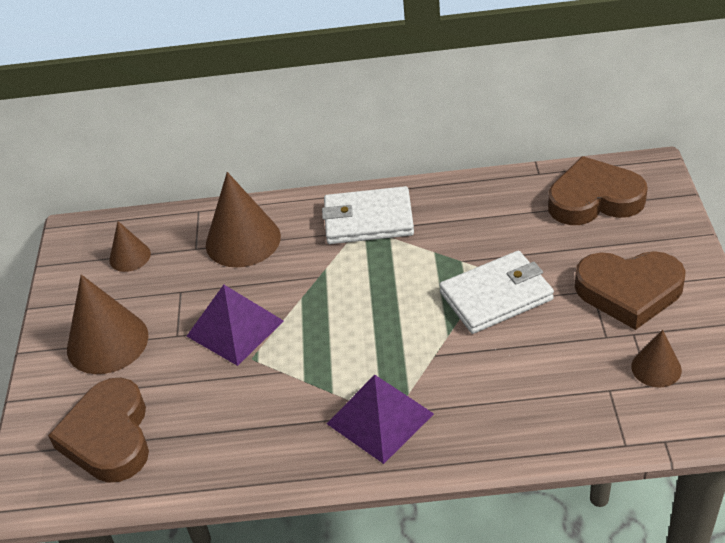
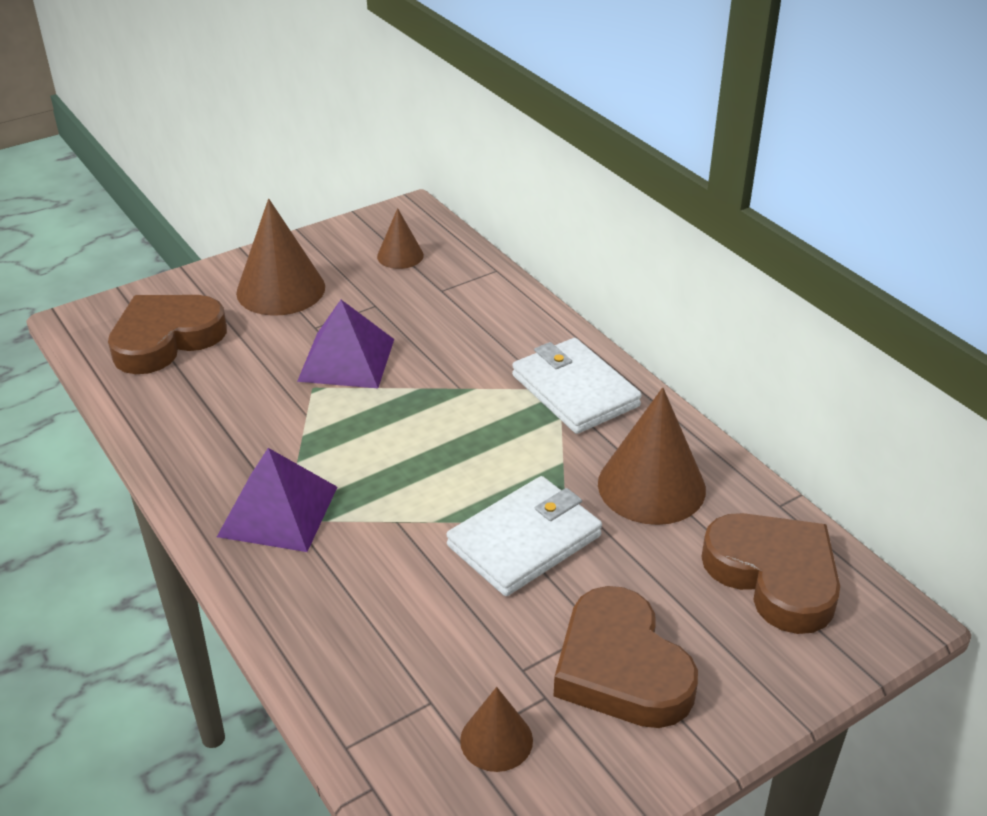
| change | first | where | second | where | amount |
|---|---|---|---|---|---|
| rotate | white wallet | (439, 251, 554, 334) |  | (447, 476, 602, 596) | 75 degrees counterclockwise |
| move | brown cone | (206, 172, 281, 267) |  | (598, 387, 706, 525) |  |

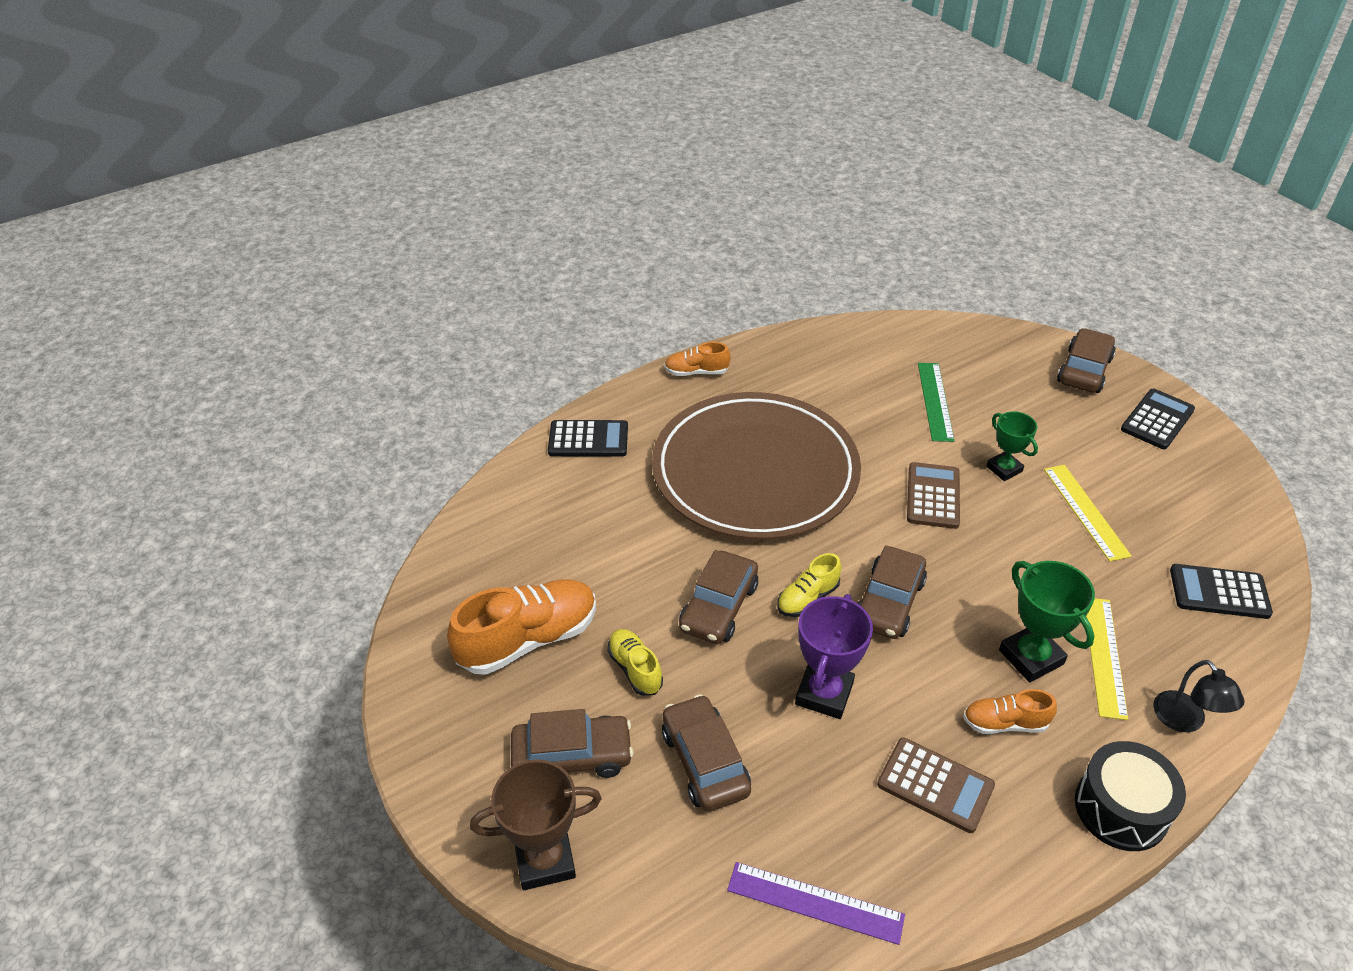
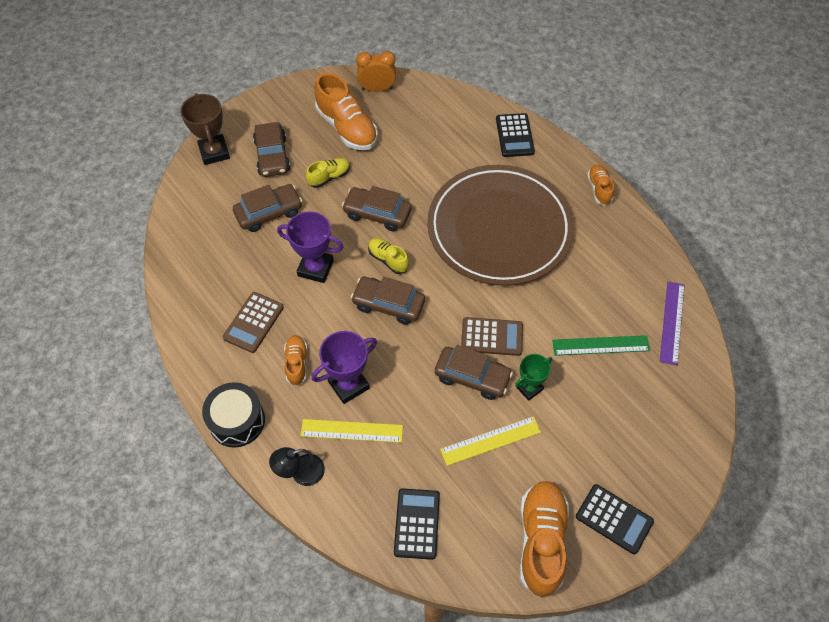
| change | first | where | second | where | amount |
|---|---|---|---|---|---|
| recolor | green trophy | (999, 561, 1095, 682) | purple trophy | (312, 331, 377, 404) |  |
| insert |  |  | orange clock | (356, 51, 396, 92) |  |
| move | brown car | (1057, 328, 1116, 393) |  | (435, 345, 513, 400) |  |
| insert |  |  | orange shoe | (520, 481, 569, 598) |  |
| move | purple ruler | (727, 862, 905, 945) |  | (660, 281, 685, 365) |  |

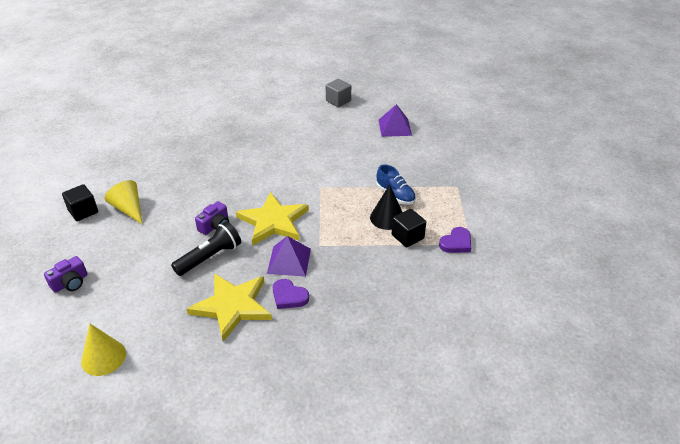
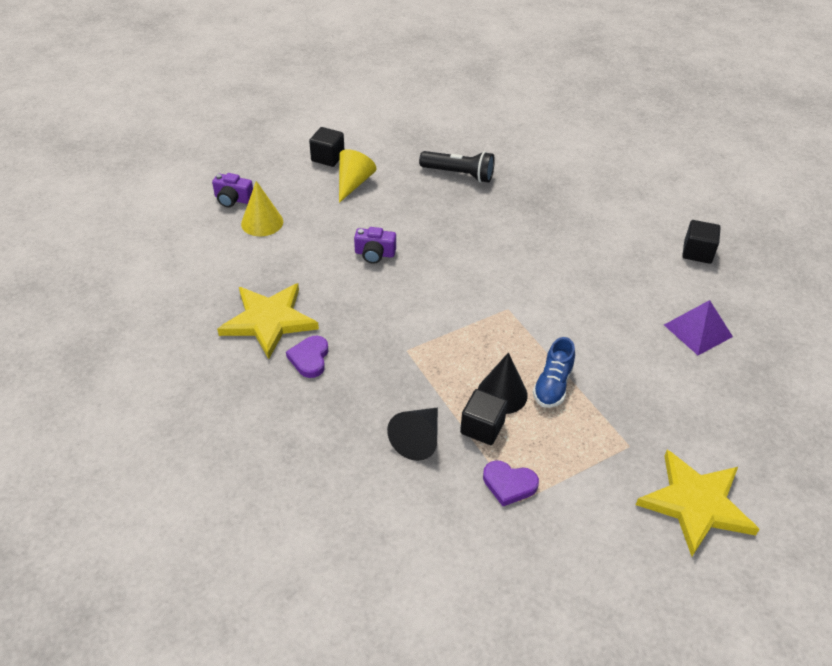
| change | first | where | second | where | amount |
|---|---|---|---|---|---|
| move | yellow cone | (81, 324, 126, 376) |  | (241, 181, 283, 236) |  |
| insert |  |  | black cone | (387, 407, 438, 461) |  |
| move | black flashlight | (171, 221, 241, 276) |  | (419, 151, 495, 183) |  |
| move | yellow star | (236, 192, 309, 246) |  | (636, 450, 759, 556) |  |
| recolor | grey cube | (326, 79, 351, 107) | black cube | (682, 220, 721, 264) |  |
| delete | purple pyramid | (267, 236, 311, 277) |  |  |  |

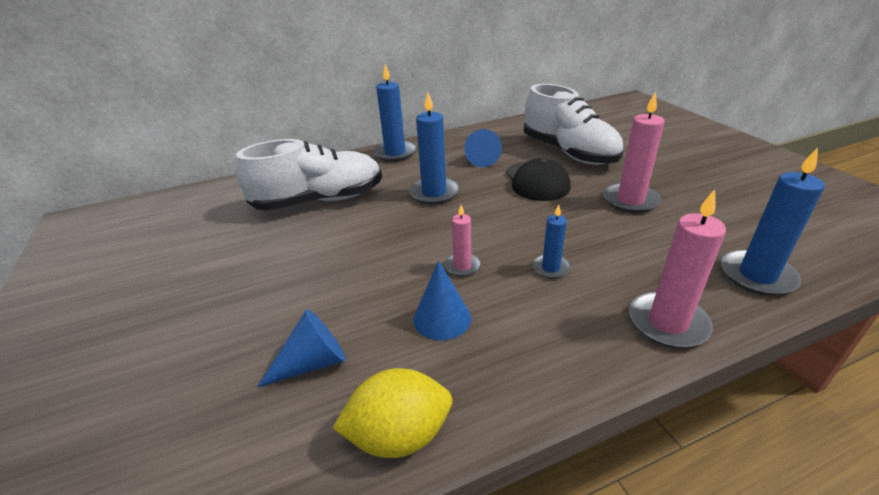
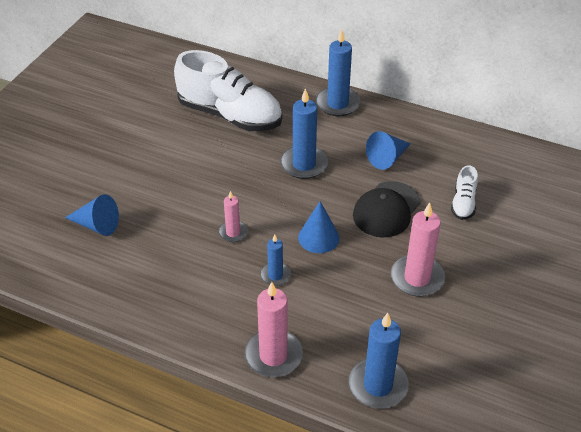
| change | first | where | second | where | amount |
|---|---|---|---|---|---|
| move | blue cone | (413, 261, 471, 340) |  | (298, 201, 340, 253) |  |
| resize | white shoe | (524, 84, 623, 165) |  | (451, 165, 478, 220) | x0.45 |
| delete | yellow lemon | (333, 368, 452, 458) |  |  |  |

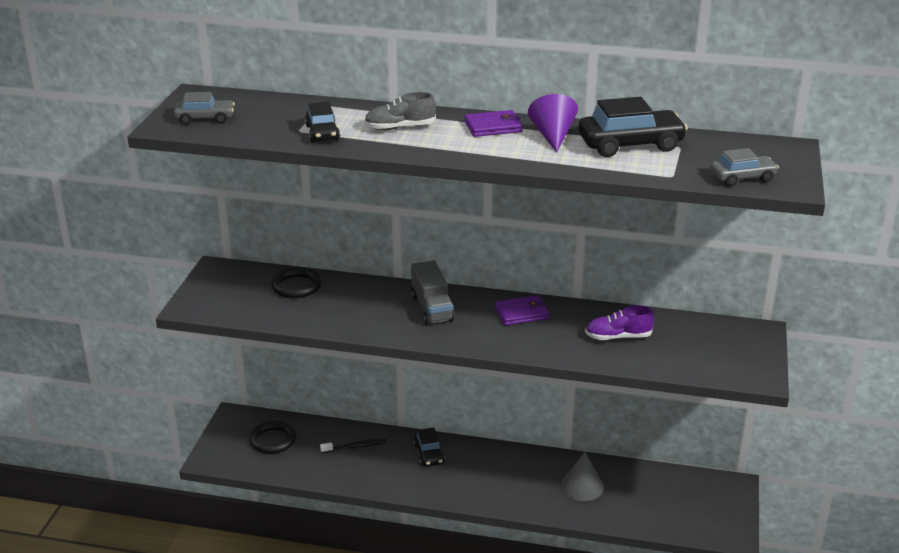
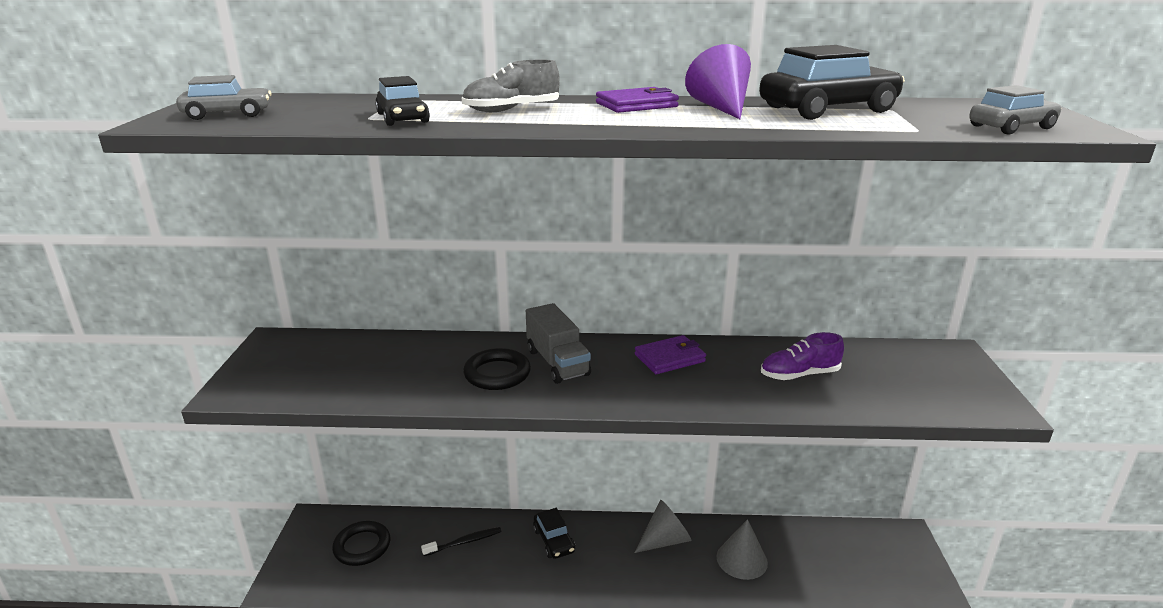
| change | first | where | second | where | amount |
|---|---|---|---|---|---|
| move | black ring | (271, 267, 322, 298) |  | (463, 348, 531, 390) |  |
| insert |  |  | grey cone | (634, 500, 692, 553) |  |

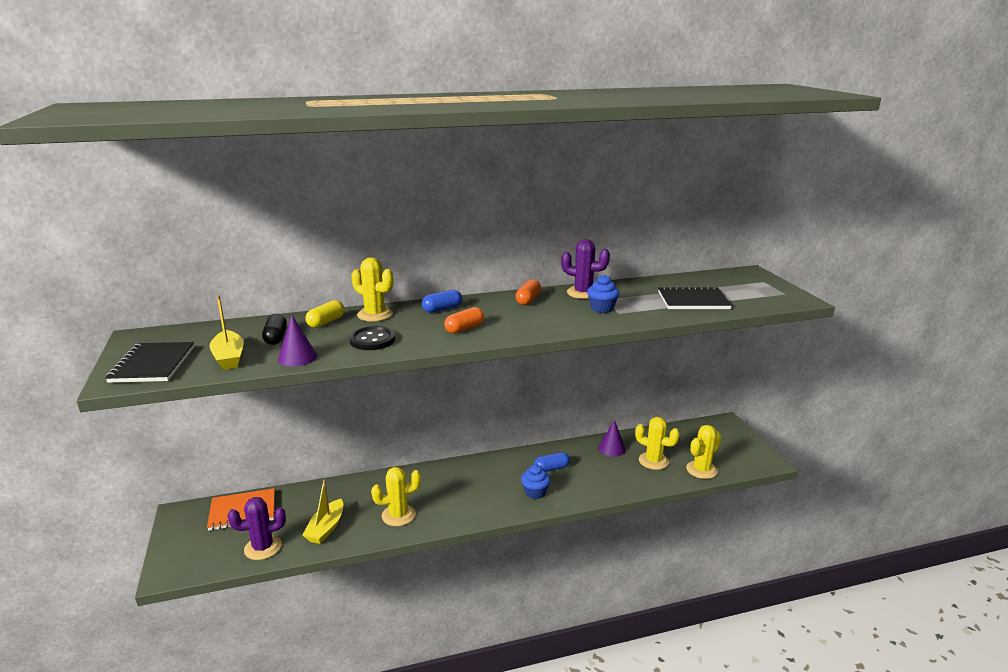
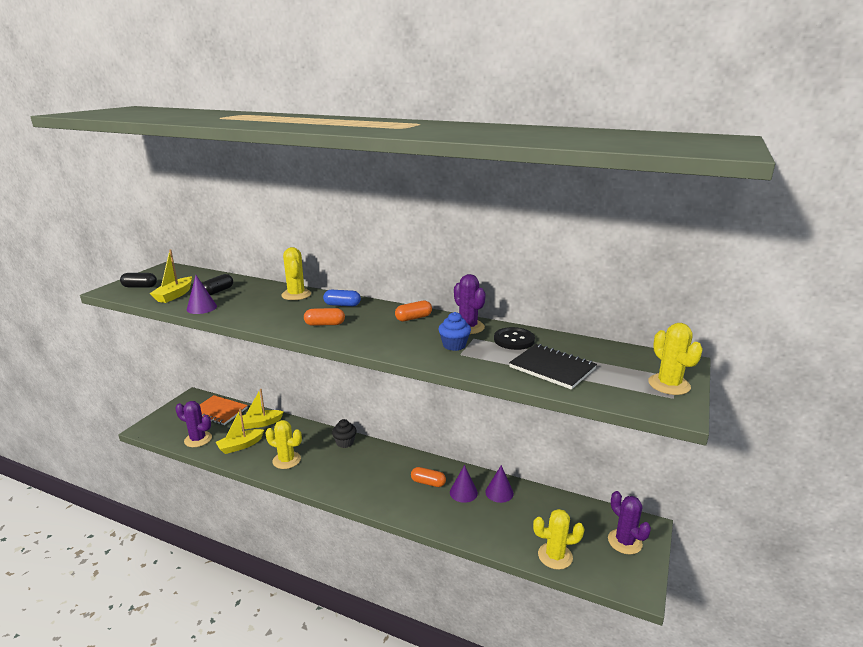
| change | first | where | second | where | amount |
|---|---|---|---|---|---|
| replace | black notebook | (105, 342, 194, 383) | black capsule | (120, 273, 157, 288) |  |
| insert |  |  | yellow boat | (240, 389, 284, 429) |  |
| insert |  |  | black cupcake | (332, 419, 357, 448) |  |
| recolor | blue capsule | (534, 452, 570, 472) | orange capsule | (411, 467, 446, 487) |  |
| insert |  |  | purple cone | (450, 465, 478, 503) |  |
| move | black button | (349, 326, 395, 350) |  | (494, 327, 535, 350) |  |
| insert |  |  | purple cactus | (608, 491, 651, 555) |  |
| move | yellow cactus | (635, 417, 680, 470) |  | (648, 323, 703, 395) |  |
| delete | yellow capsule | (306, 300, 344, 328) |  |  |  |
| delete | blue cupcake | (521, 464, 551, 499) |  |  |  |

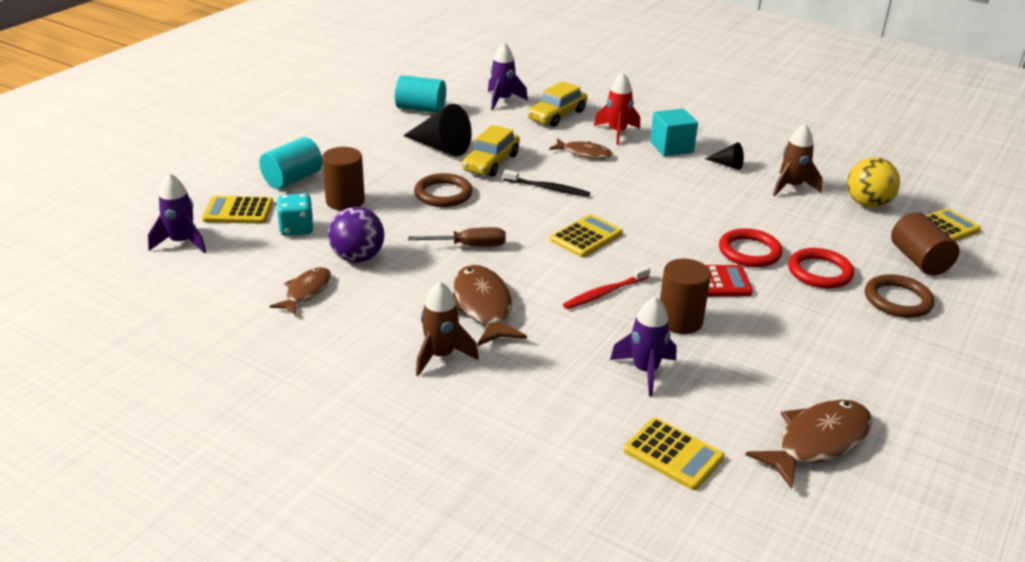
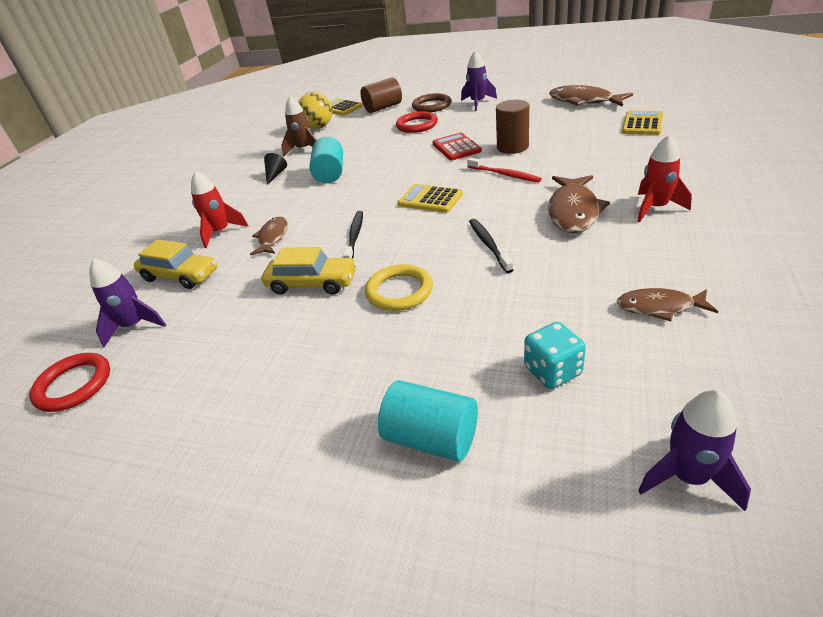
| change | first | where | second | where | amount |
|---|---|---|---|---|---|
| move | red ring | (719, 228, 783, 267) |  | (29, 353, 110, 412) |  |
| move | turquoise cylinder | (395, 75, 446, 113) |  | (309, 137, 343, 183) |  |
| recolor | brown ring | (414, 173, 473, 207) | yellow ring | (365, 264, 433, 311) |  |
| move | purple rocket | (610, 296, 676, 396) |  | (461, 50, 497, 111) |  |
| replace | brown screwdriver | (408, 227, 506, 247) | black toothbrush | (469, 219, 513, 273) |  |
| rotate | brown fish | (453, 265, 527, 346) |  | (548, 175, 610, 233) | 45 degrees counterclockwise |
| recolor | brown rocket | (416, 281, 479, 376) | red rocket | (637, 134, 692, 222) |  |
| delete | yellow calculator | (202, 196, 273, 224) |  |  |  |
| delete | brown cylinder | (322, 147, 365, 211) |  |  |  |
| delete | purple ball | (328, 207, 384, 263) |  |  |  |
| delete | black cone | (403, 104, 472, 157) |  |  |  |
| delete | turquoise cube | (650, 108, 698, 156) |  |  |  |

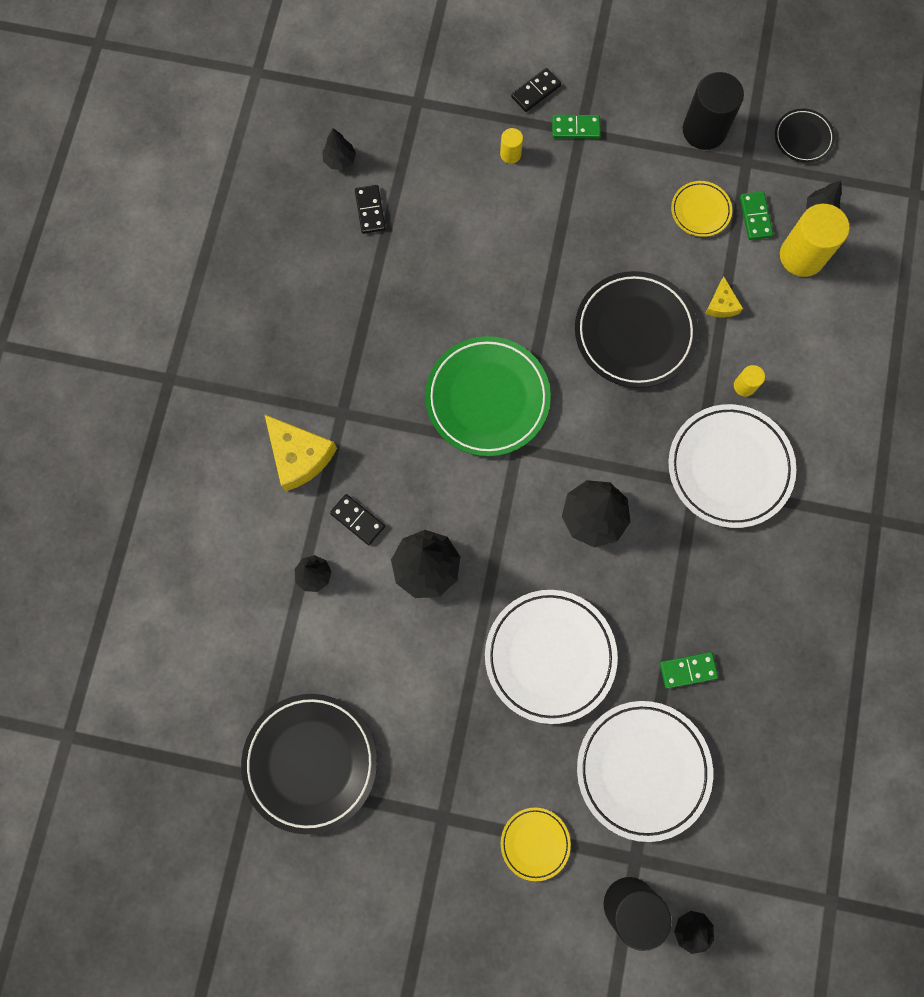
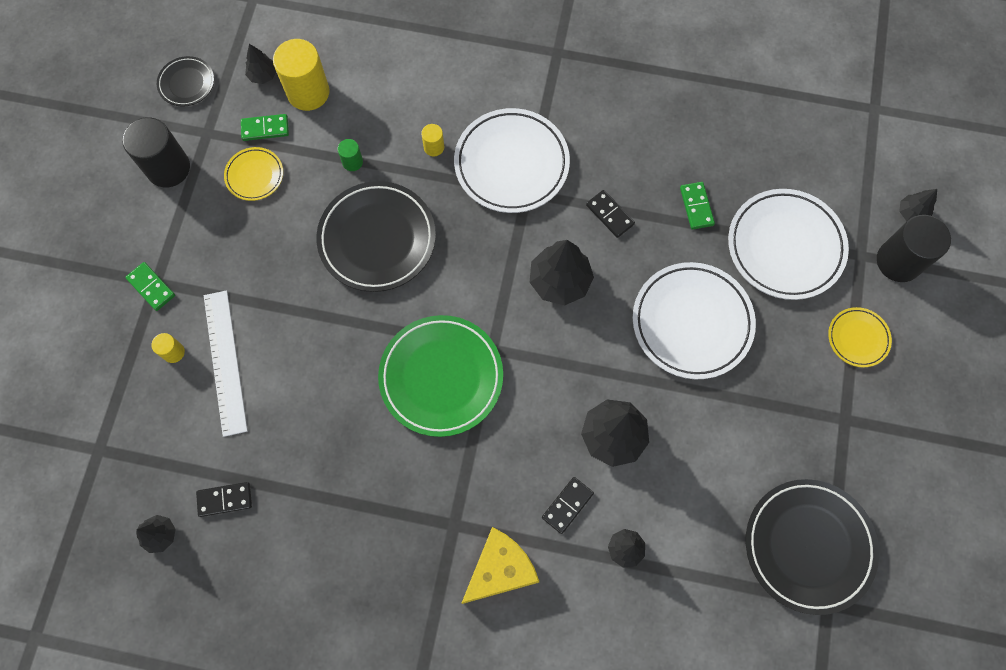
| change | first | where | second | where | amount |
|---|---|---|---|---|---|
| rotate | green domino | (552, 115, 601, 139) |  | (125, 262, 175, 311) | 45 degrees counterclockwise |
| insert |  |  | white ruler | (204, 290, 248, 437) |  |
| replace | yellow cheese | (705, 277, 743, 317) | green cylinder | (338, 139, 363, 171) |  |
| move | black domino | (511, 68, 561, 112) |  | (586, 190, 635, 238) |  |

